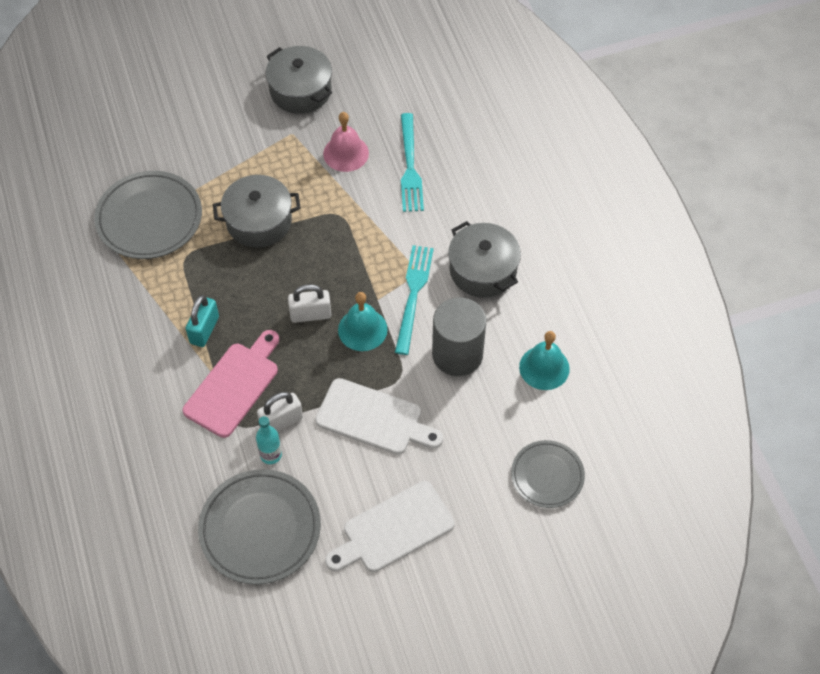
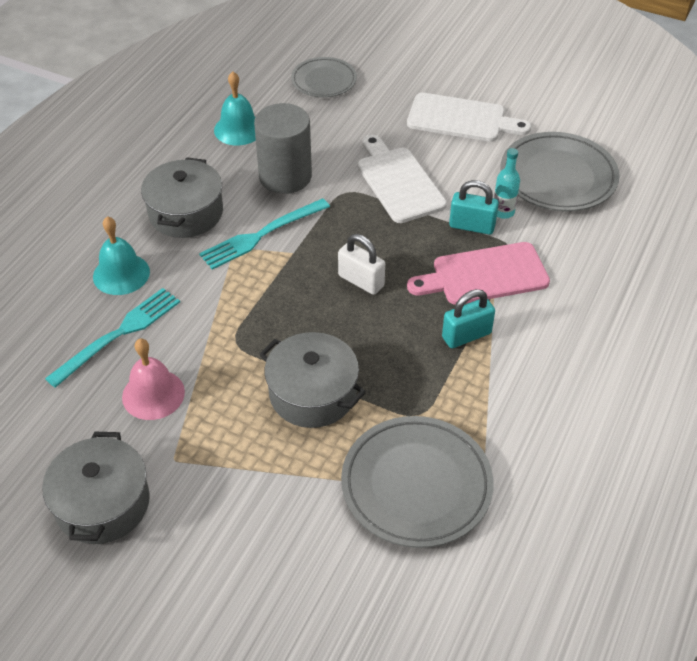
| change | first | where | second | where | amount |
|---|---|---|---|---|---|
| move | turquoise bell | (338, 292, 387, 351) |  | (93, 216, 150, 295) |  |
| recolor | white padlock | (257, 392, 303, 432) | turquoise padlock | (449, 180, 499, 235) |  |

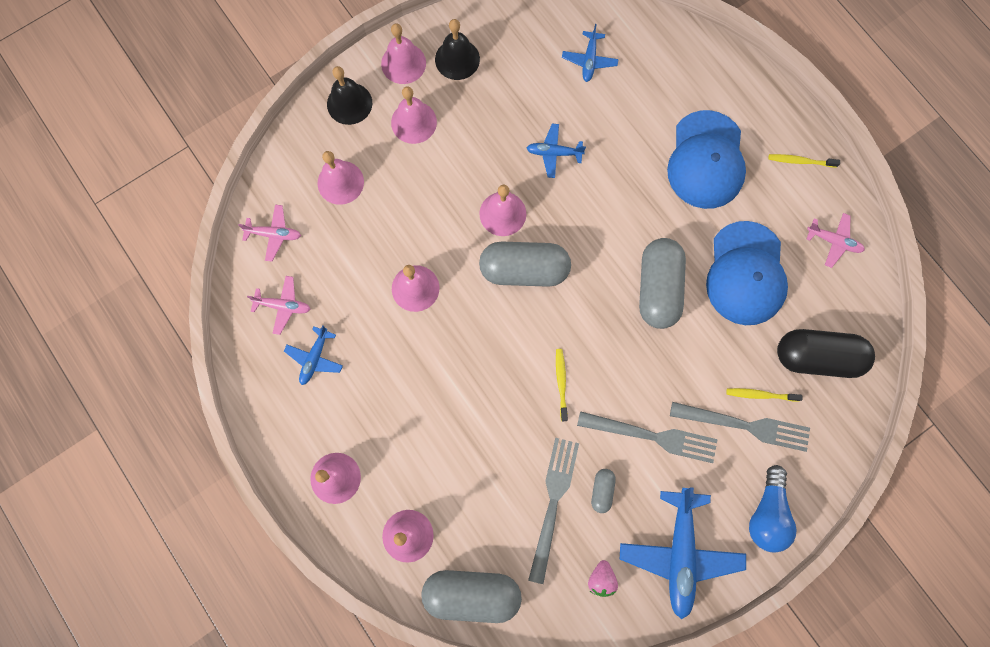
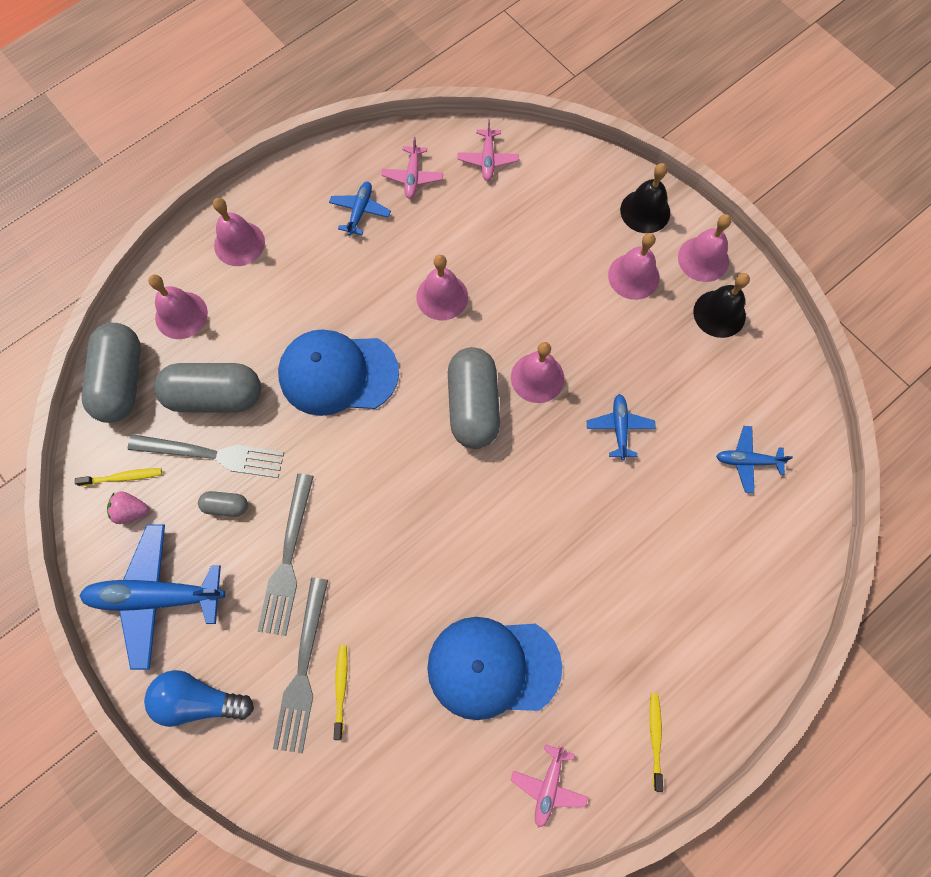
| change | first | where | second | where | amount |
|---|---|---|---|---|---|
| move | yellow toothbrush | (556, 349, 568, 421) |  | (75, 468, 162, 486) |  |
| move | grey capsule | (639, 238, 686, 329) |  | (154, 363, 261, 413) |  |
| move | blue cap | (667, 110, 746, 209) |  | (278, 329, 399, 416) |  |
| rotate | blue plane | (284, 325, 343, 385) |  | (329, 182, 391, 235) | 90 degrees clockwise |
| delete | pink bell | (317, 151, 364, 205) |  |  |  |
| delete | black capsule | (777, 329, 875, 378) |  |  |  |

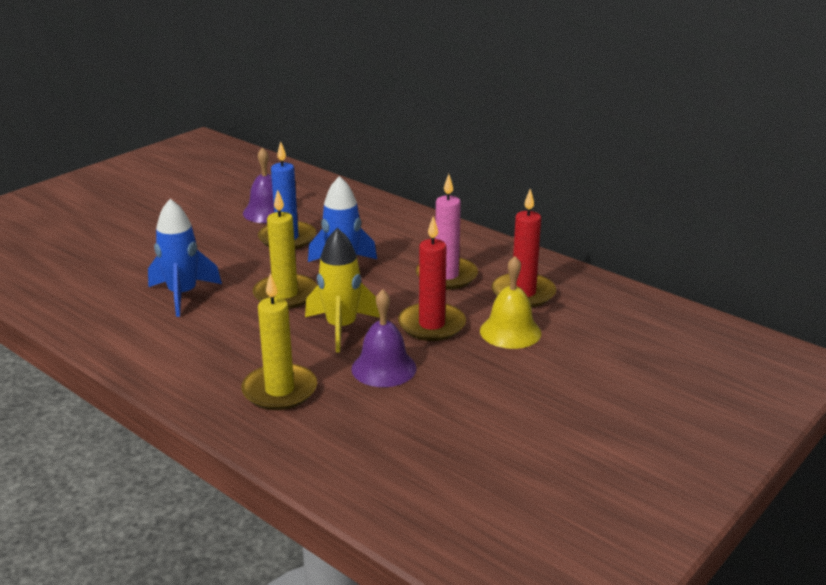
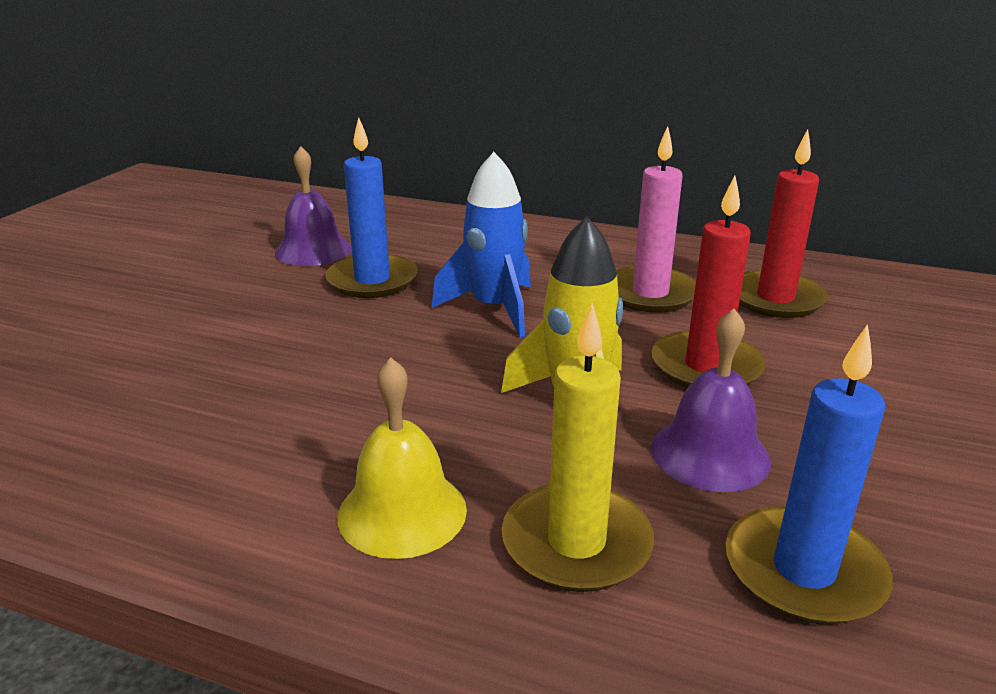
| change | first | where | second | where | amount |
|---|---|---|---|---|---|
| move | yellow bell | (480, 256, 541, 349) |  | (337, 357, 467, 559) |  |
| insert |  |  | blue candle | (726, 324, 893, 625) |  |
| delete | blue rocket | (148, 199, 222, 317) |  |  |  |
| delete | yellow candle | (253, 190, 317, 309) |  |  |  |

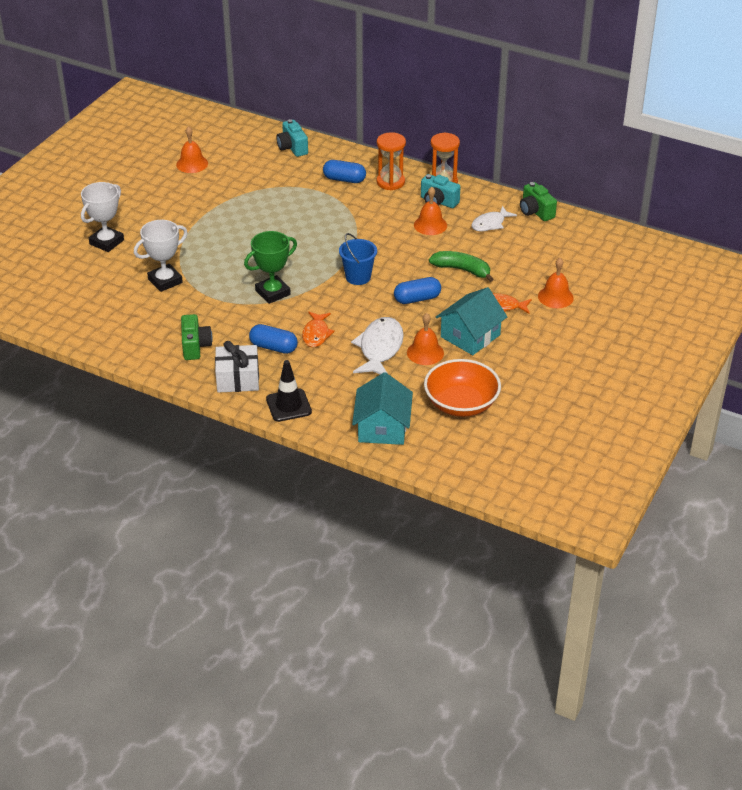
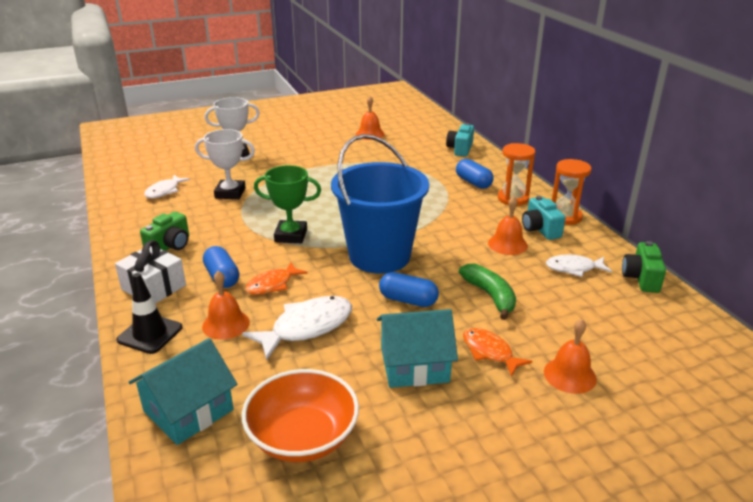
| change | first | where | second | where | amount |
|---|---|---|---|---|---|
| insert |  |  | white fish | (144, 175, 190, 199) |  |
| move | orange bell | (407, 313, 444, 365) |  | (202, 271, 250, 340) |  |
| resize | blue bucket | (339, 233, 377, 285) |  | (331, 134, 429, 274) | x2.11 |

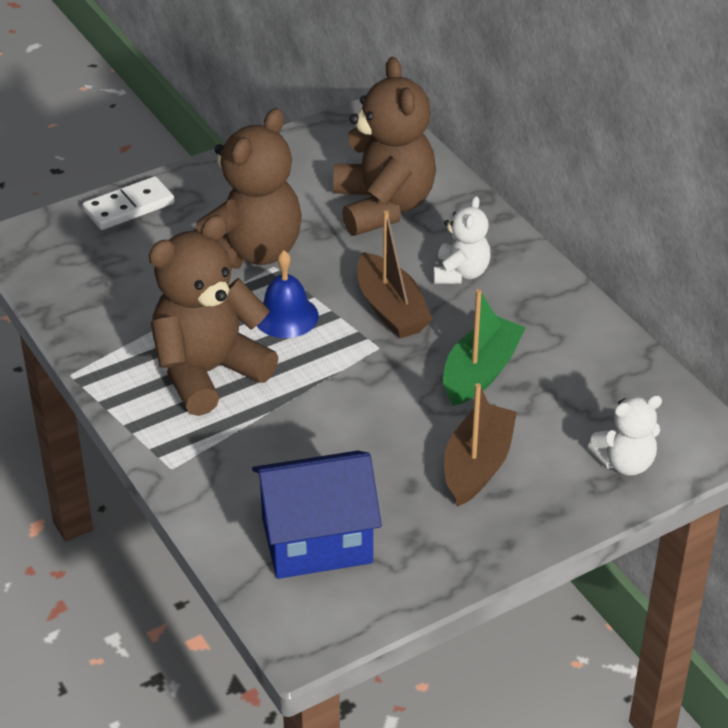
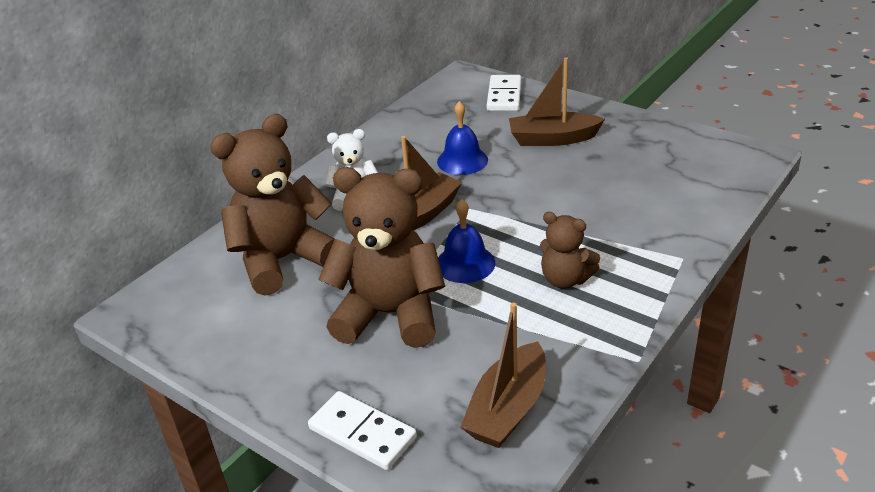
| change | first | where | second | where | amount |
|---|---|---|---|---|---|
| replace | green boat | (443, 289, 526, 406) | blue bell | (437, 101, 488, 175) |  |
| insert |  |  | brown boat | (460, 303, 546, 448) |  |
| replace | white teddy bear | (588, 395, 662, 476) | white domino | (487, 75, 521, 111) |  |
| resize | brown teddy bear | (149, 215, 279, 416) |  | (540, 212, 600, 289) | x0.53 |
| delete | blue house | (252, 451, 382, 579) |  |  |  |

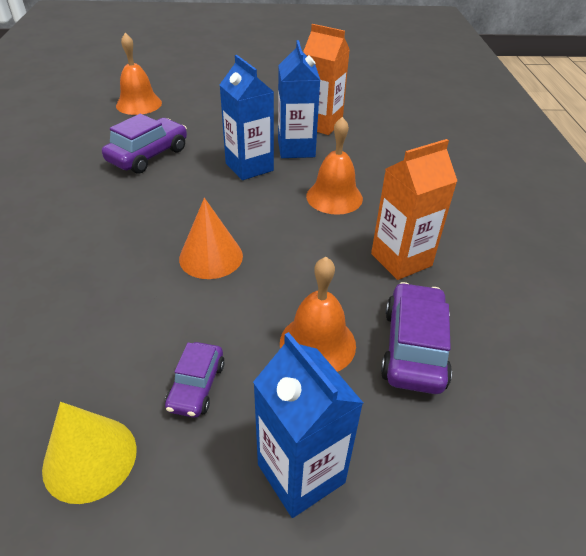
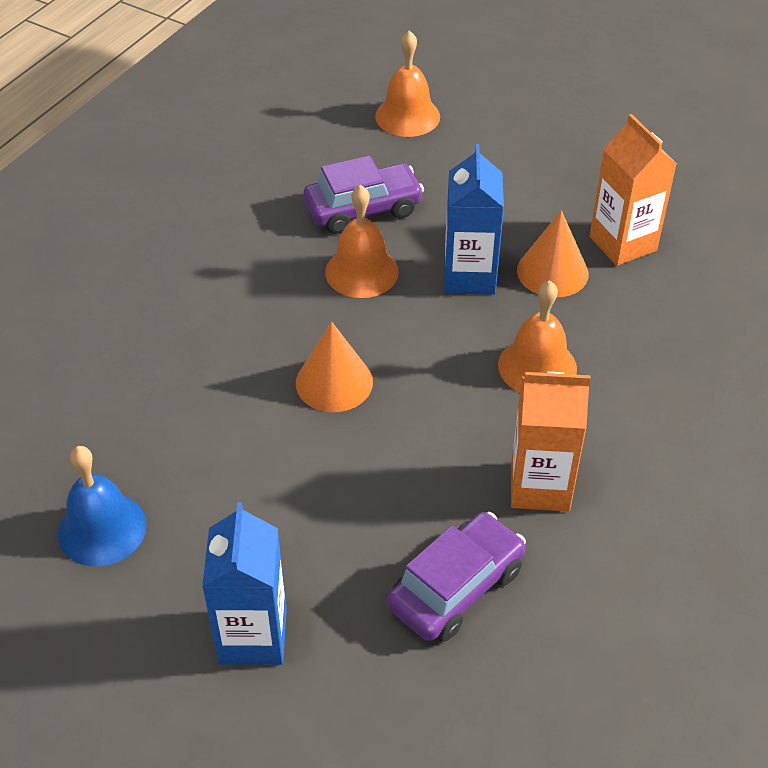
| change | first | where | second | where | amount |
|---|---|---|---|---|---|
| replace | yellow cone | (42, 402, 137, 504) | blue bell | (58, 446, 147, 566) |  |
| move | orange bell | (280, 257, 356, 372) |  | (325, 185, 399, 298) |  |
| replace | blue carton | (278, 40, 320, 158) | orange cone | (517, 210, 589, 297) |  |
| delete | purple car | (165, 342, 225, 418) |  |  |  |

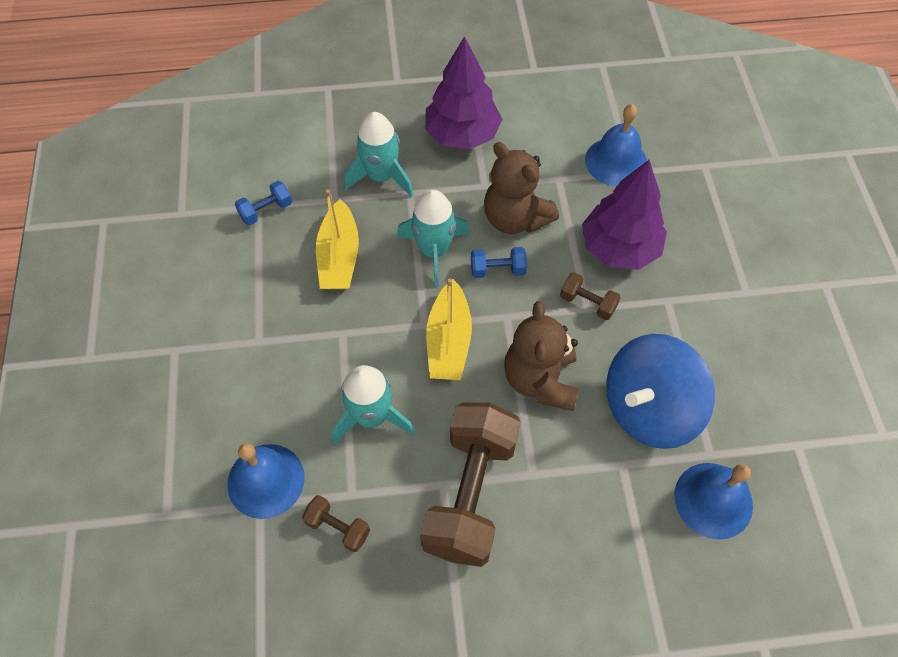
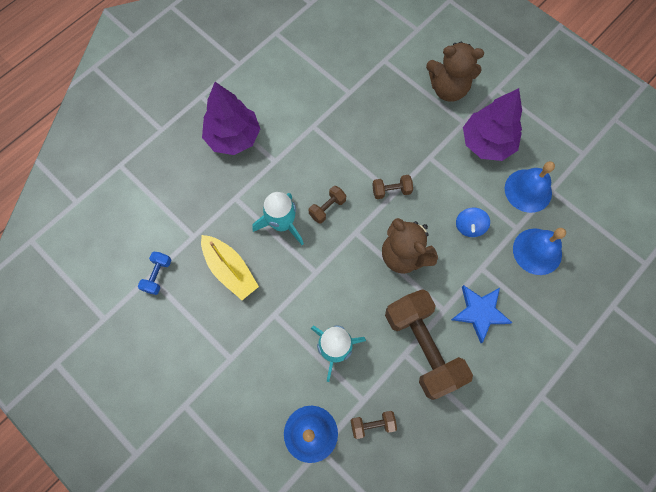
| change | first | where | second | where | amount |
|---|---|---|---|---|---|
| recolor | blue dumbbell | (471, 247, 527, 278) | brown dumbbell | (309, 186, 346, 224) |  |
| move | brown teddy bear | (484, 142, 559, 234) |  | (426, 42, 484, 102) |  |
| insert |  |  | blue star | (451, 285, 512, 343) |  |
| resize | blue spinning top | (606, 334, 715, 449) |  | (456, 208, 490, 237) | x0.45 |
| move | purple tree | (582, 160, 667, 270) |  | (463, 88, 522, 161) |  |
| move | blue bell | (585, 104, 647, 187) |  | (505, 161, 555, 213) |  |
| delete | turquoise rocket | (344, 112, 413, 197) |  |  |  |
| delete | yellow boat | (426, 279, 472, 380) |  |  |  |

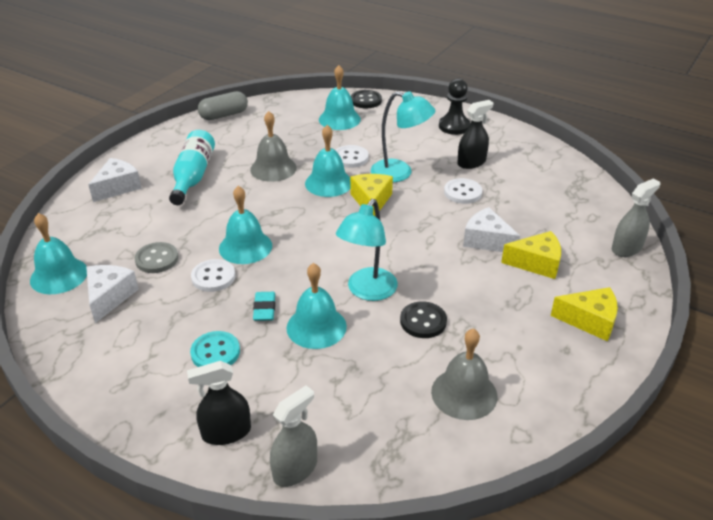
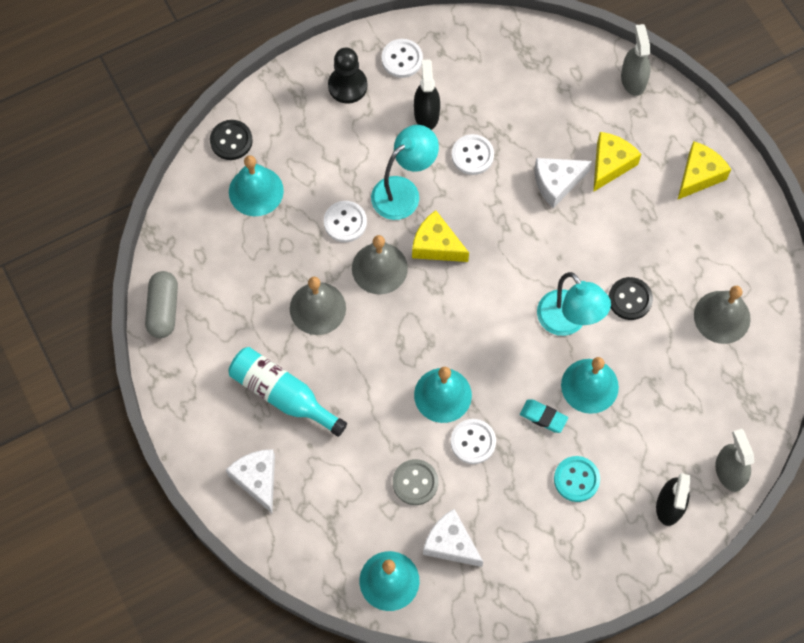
| change | first | where | second | where | amount |
|---|---|---|---|---|---|
| recolor | turquoise bell | (305, 125, 350, 197) | grey bell | (352, 235, 408, 294) |  |
| insert |  |  | white button | (381, 39, 423, 78) |  |

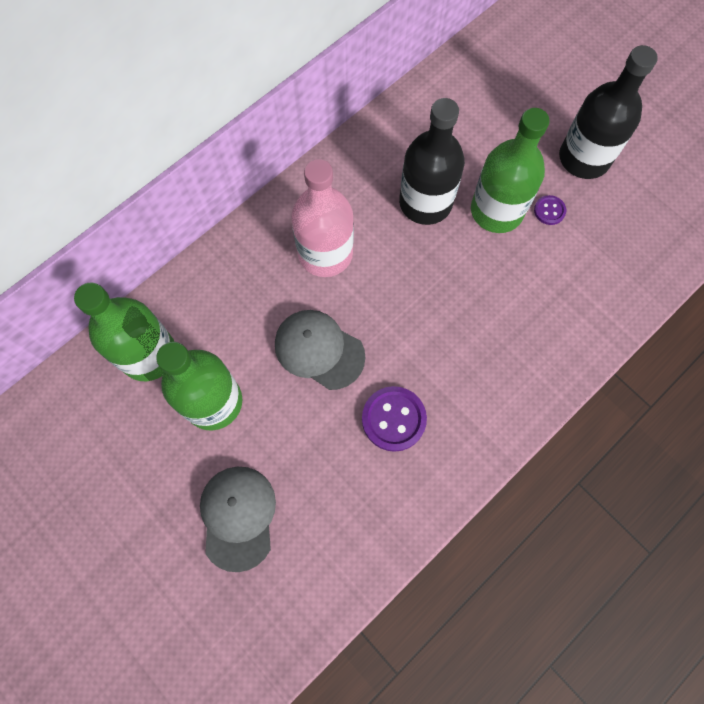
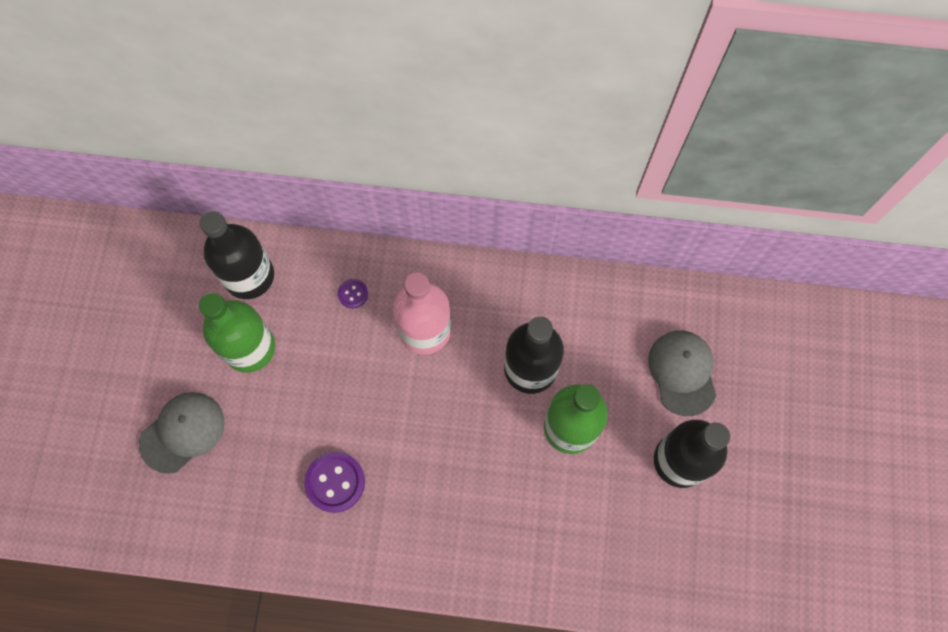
| change | first | where | second | where | amount |
|---|---|---|---|---|---|
| recolor | green bottle | (74, 283, 174, 381) | black bottle | (200, 211, 274, 299) |  |
| move | purple button | (534, 195, 566, 225) |  | (338, 279, 368, 308) |  |
| move | grey cap | (275, 310, 366, 390) |  | (648, 331, 716, 416) |  |

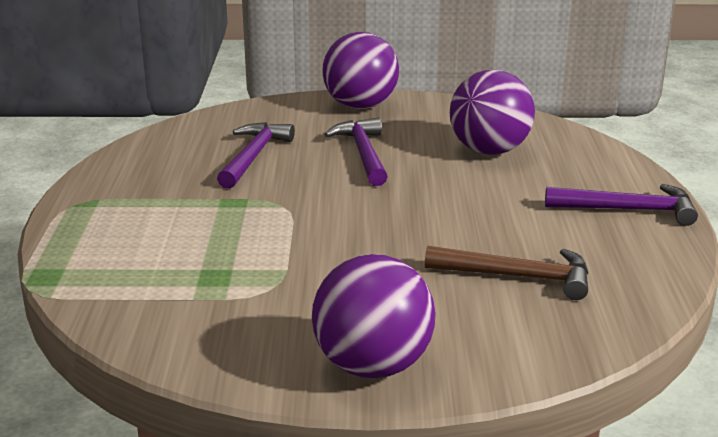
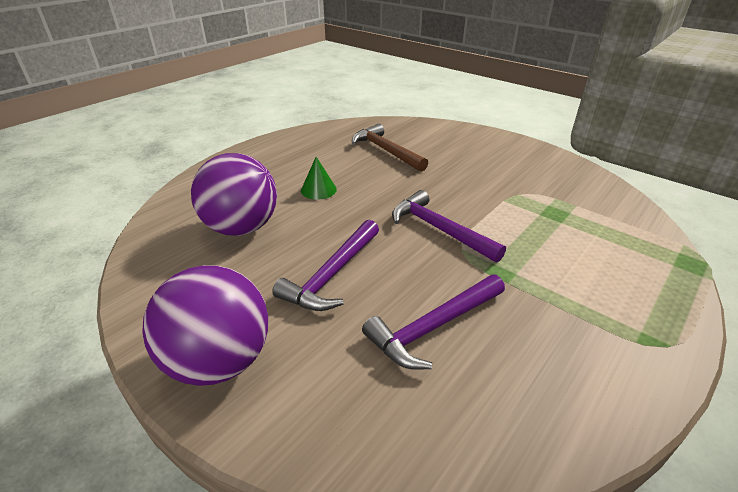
| change | first | where | second | where | amount |
|---|---|---|---|---|---|
| insert |  |  | green cone | (301, 157, 337, 200) |  |
| move | purple hammer | (545, 184, 698, 226) |  | (392, 190, 506, 263) |  |
| delete | purple ball | (312, 254, 435, 378) |  |  |  |

